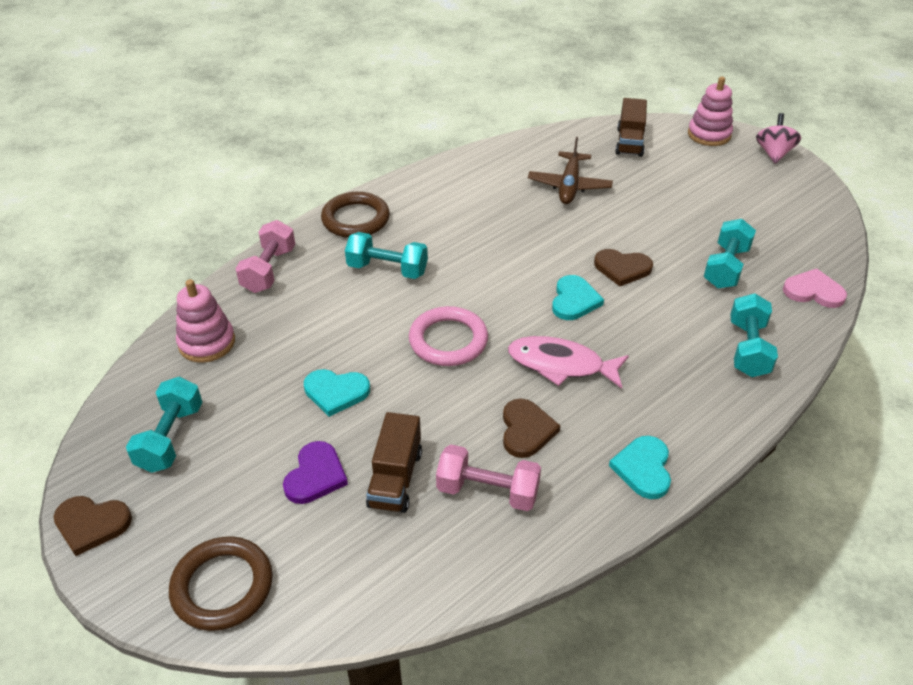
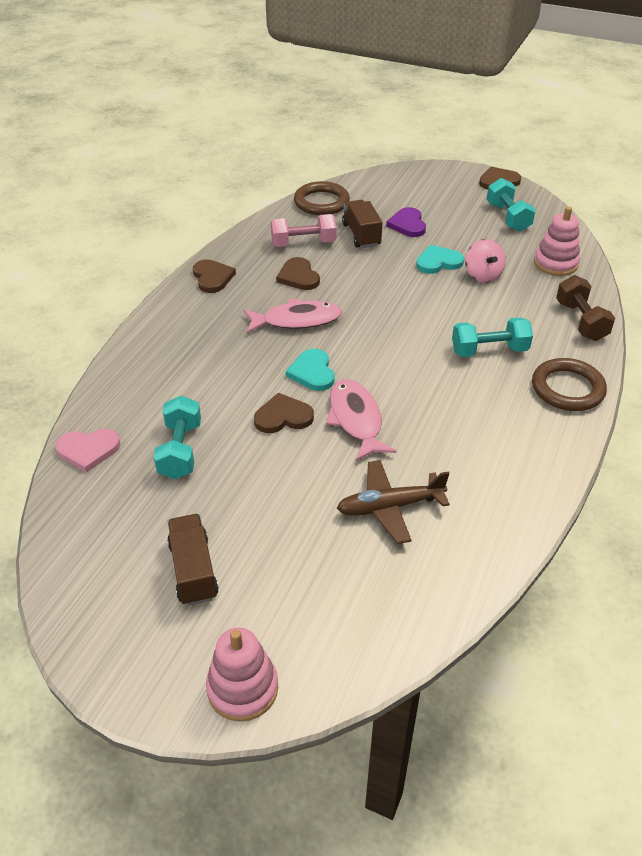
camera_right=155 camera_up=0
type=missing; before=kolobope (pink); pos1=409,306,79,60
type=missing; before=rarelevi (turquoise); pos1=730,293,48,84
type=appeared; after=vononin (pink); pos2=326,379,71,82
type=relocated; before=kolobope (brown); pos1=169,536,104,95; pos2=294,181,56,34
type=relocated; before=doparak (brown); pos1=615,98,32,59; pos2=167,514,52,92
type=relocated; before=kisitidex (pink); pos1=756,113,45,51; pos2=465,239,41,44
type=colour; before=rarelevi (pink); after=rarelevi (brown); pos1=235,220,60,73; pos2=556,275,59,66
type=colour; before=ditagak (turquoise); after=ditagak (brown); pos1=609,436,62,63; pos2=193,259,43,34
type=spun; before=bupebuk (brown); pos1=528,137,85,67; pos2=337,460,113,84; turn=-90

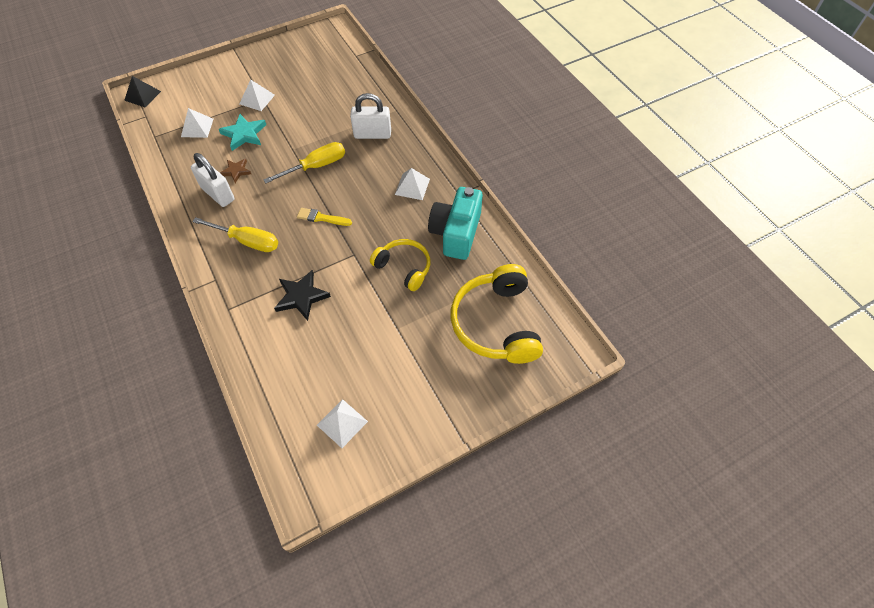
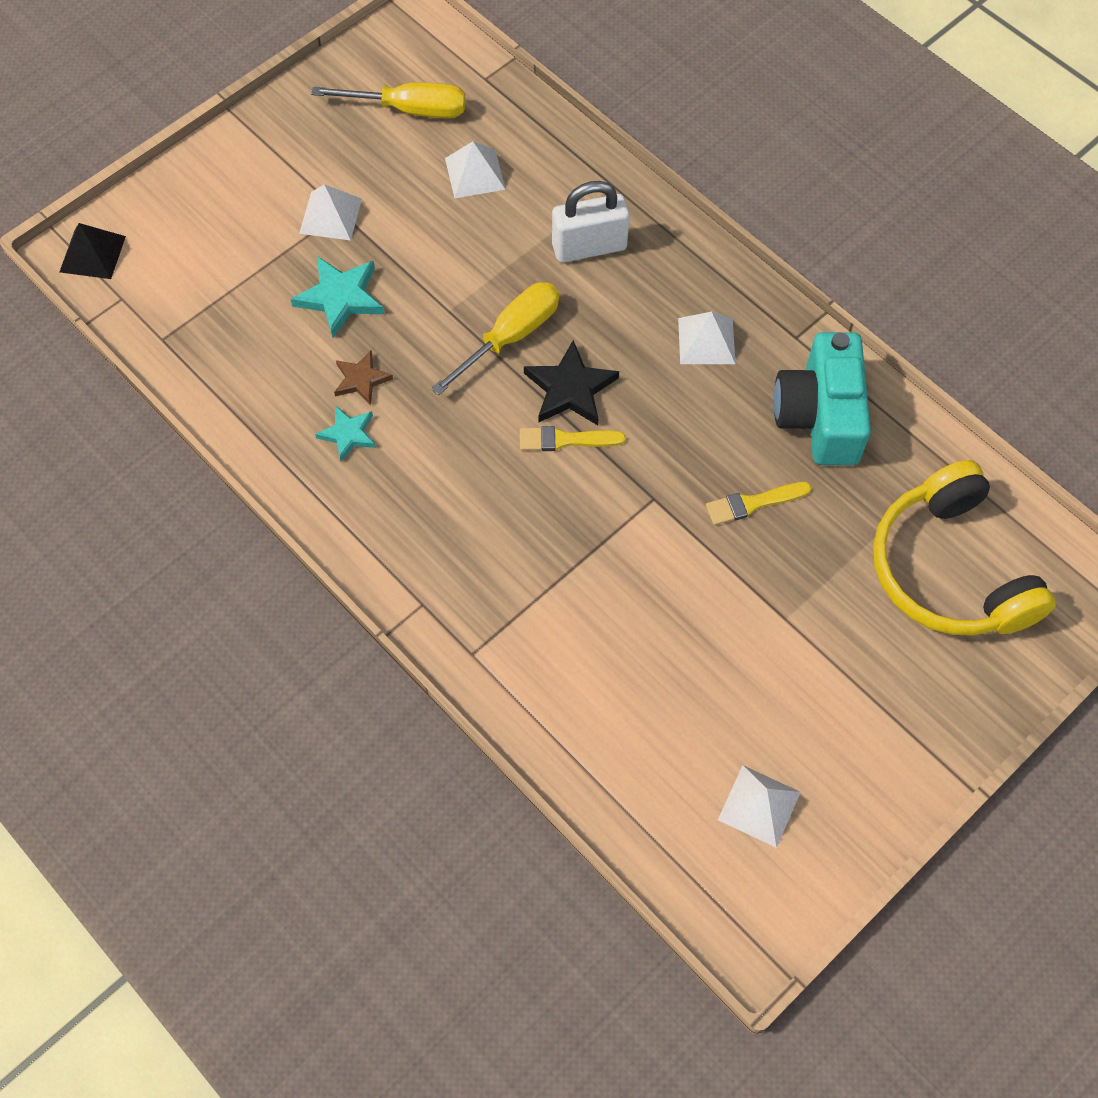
camera_right=-15 camera_up=5
type=relocated; before=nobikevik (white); pos1=181,108,32,30; pos2=445,141,61,57
type=relocated; before=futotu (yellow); pos1=192,217,86,35; pos2=311,83,155,35
type=relocated; before=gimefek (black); pos1=274,270,57,51; pos2=524,340,95,85
type=exchanged; before=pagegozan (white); after=gimefek (turquoise); pos1=191,153,44,54; pos2=315,405,61,57
type=exchanged; before=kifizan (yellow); after=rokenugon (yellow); pos1=370,239,60,52; pos2=706,482,106,43

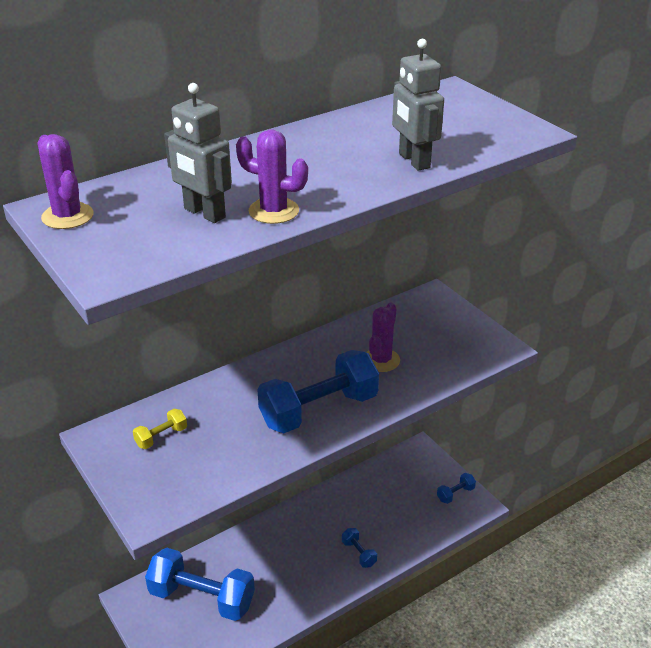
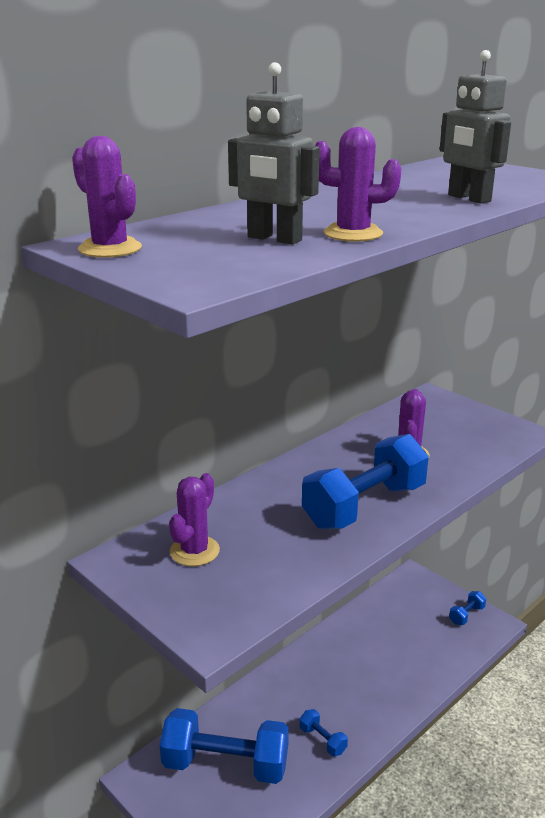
camera_right=-10 camera_up=-10
type=relocated; before=rarelevi (blue); pos1=342,528,35,40; pos2=299,709,49,47
type=exchanged; before=rarelevi (yellow); after=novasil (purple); pos1=133,409,54,40; pos2=169,473,51,93

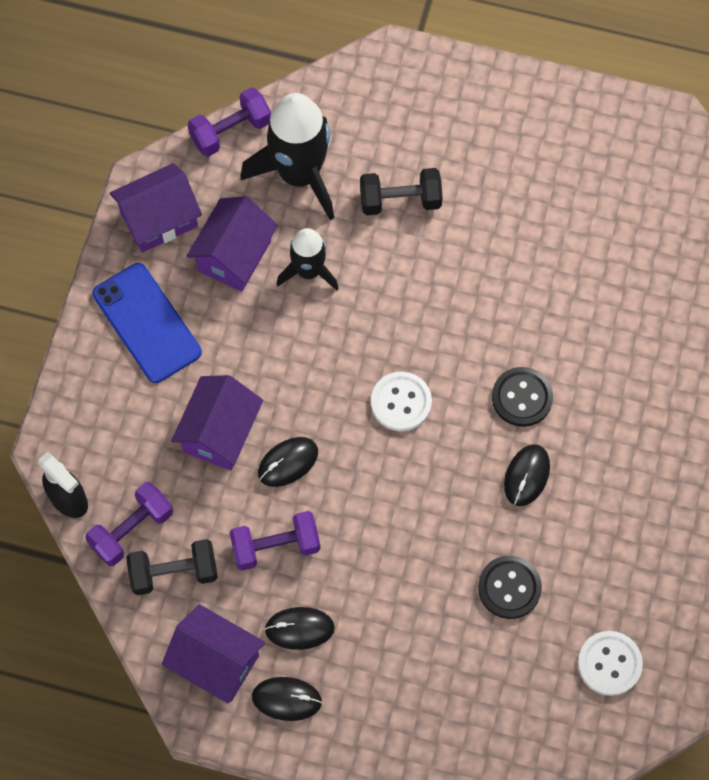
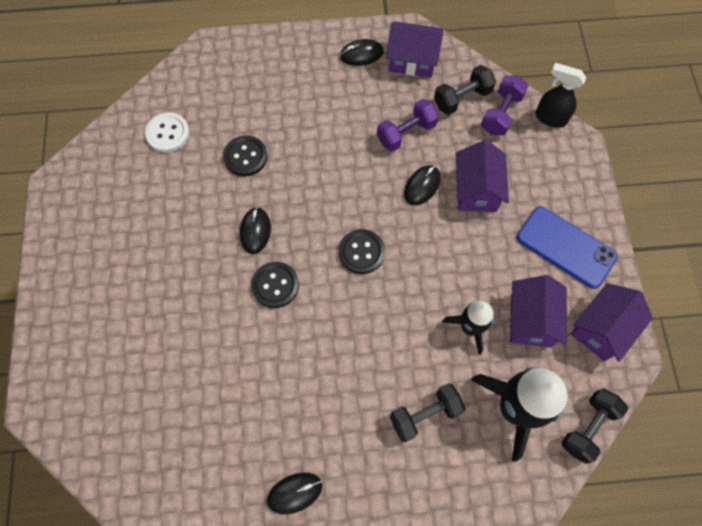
camera_right=160 camera_up=0
type=relocated; before=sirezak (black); pos1=264,607,71,43; pos2=267,473,55,41
type=colour; before=rarelevi (purple); after=rarelevi (black); pos1=188,87,83,70; pos2=562,389,66,75
type=colour; before=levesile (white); after=levesile (black); pos1=371,372,61,59; pos2=339,229,46,45

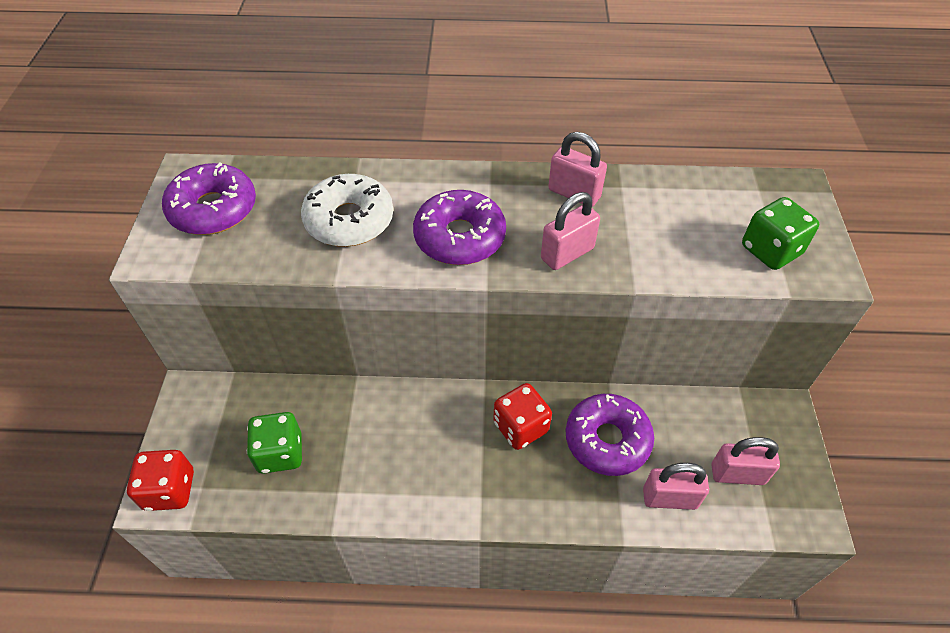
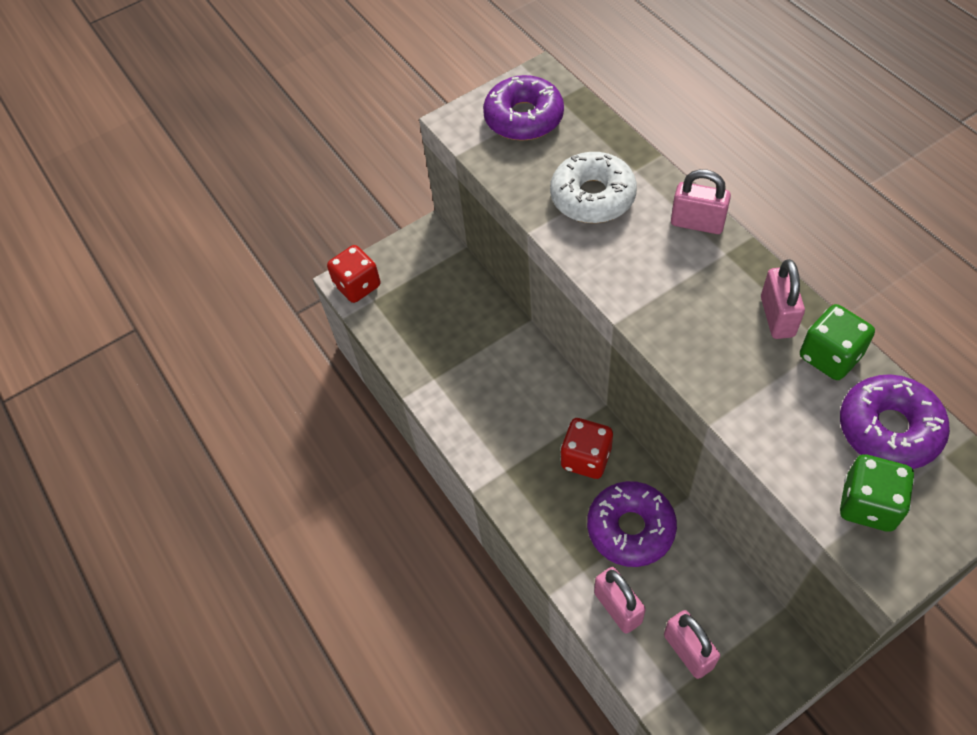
camera_right=60 camera_up=5
type=relocated; before=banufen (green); pos1=247,412,55,62; pos2=800,304,75,76
type=relocated; before=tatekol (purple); pos1=413,190,93,75; pos2=840,374,110,95
type=relocated; before=pagegozan (pink); pos1=541,192,59,78; pos2=671,169,60,65

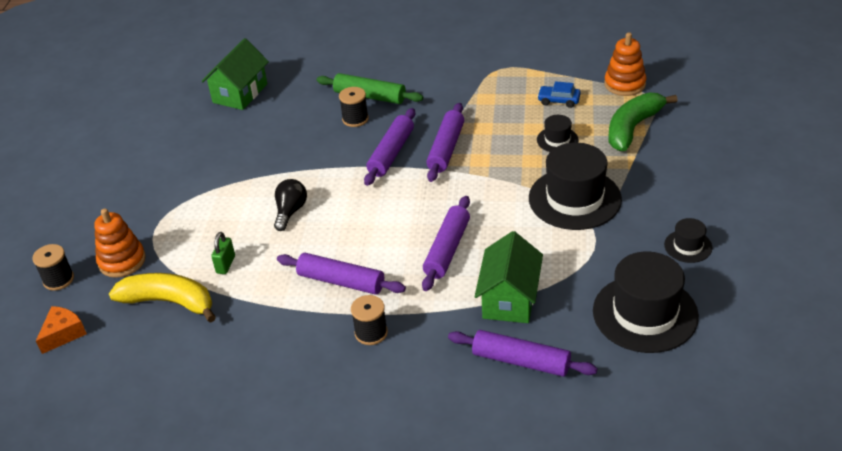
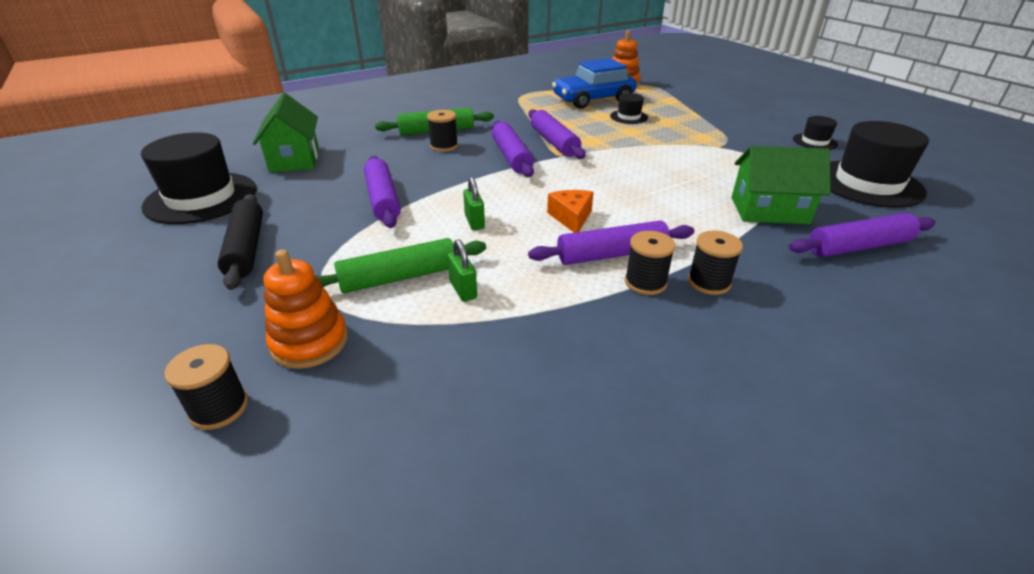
camera_right=-40 camera_up=-5
type=missing; before=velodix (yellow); pos1=109,273,107,50
type=missing; before=velodix (green); pos1=608,93,70,58
type=appeared; after=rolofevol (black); pos2=218,194,45,96
type=appeared; after=rolofevol (green); pos2=317,238,169,55
type=appeared; after=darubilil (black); pos2=625,231,50,64
type=relocated; before=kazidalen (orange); pos1=36,306,51,48; pos2=547,190,46,43
type=relocated; before=rolofevol (purple); pos1=422,196,48,95; pos2=364,156,37,72
type=relocated; before=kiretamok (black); pos1=529,143,93,87; pos2=141,133,115,91
type=exchanged; before=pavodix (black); after=pagegozan (green); pos1=274,179,33,52; pos2=463,177,22,53
type=spun; before=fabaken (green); pos1=475,231,68,92; pos2=731,146,100,78; turn=-60
type=size; before=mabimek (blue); pos1=537,81,44,27; pos2=552,58,85,51; scale=2.19

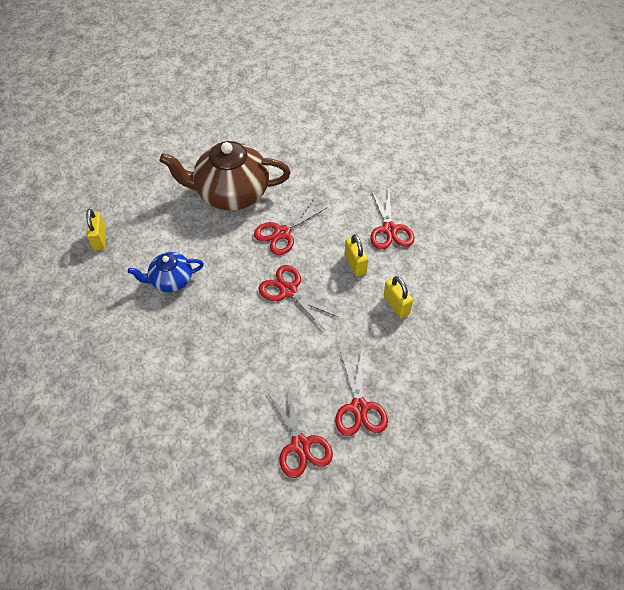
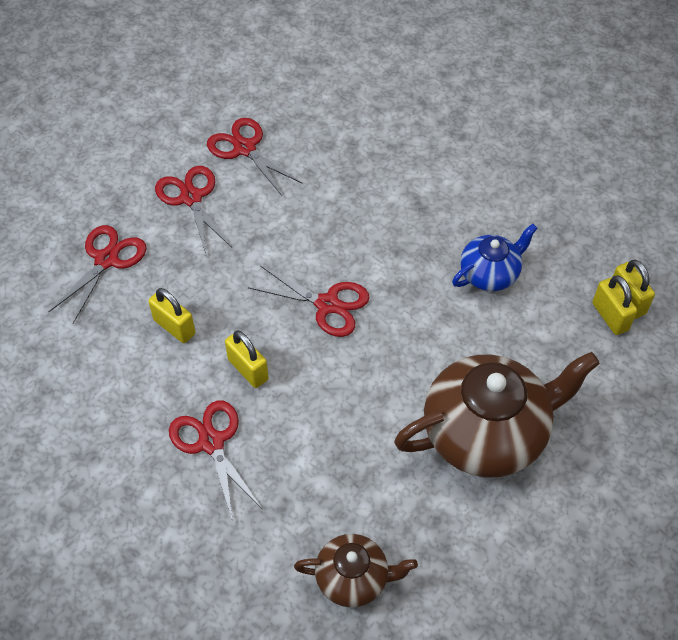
camera_right=160 camera_up=0
type=appeared; after=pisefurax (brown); pos2=294,534,124,73
type=appeared; after=pagegozan (yellow); pos2=592,275,45,60
type=relocated; before=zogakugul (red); pos1=254,199,73,56; pos2=49,225,98,98

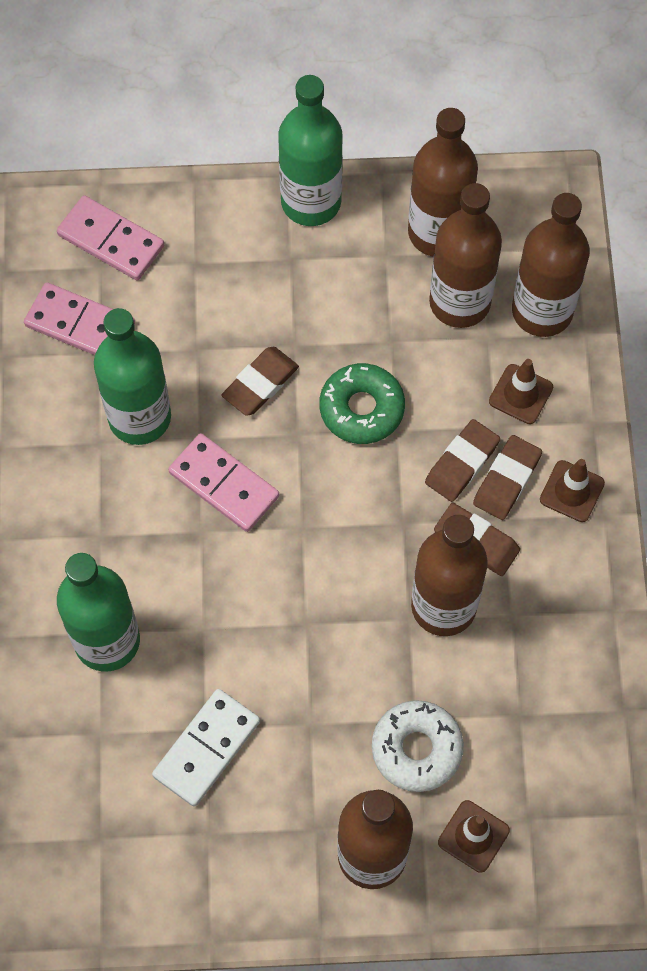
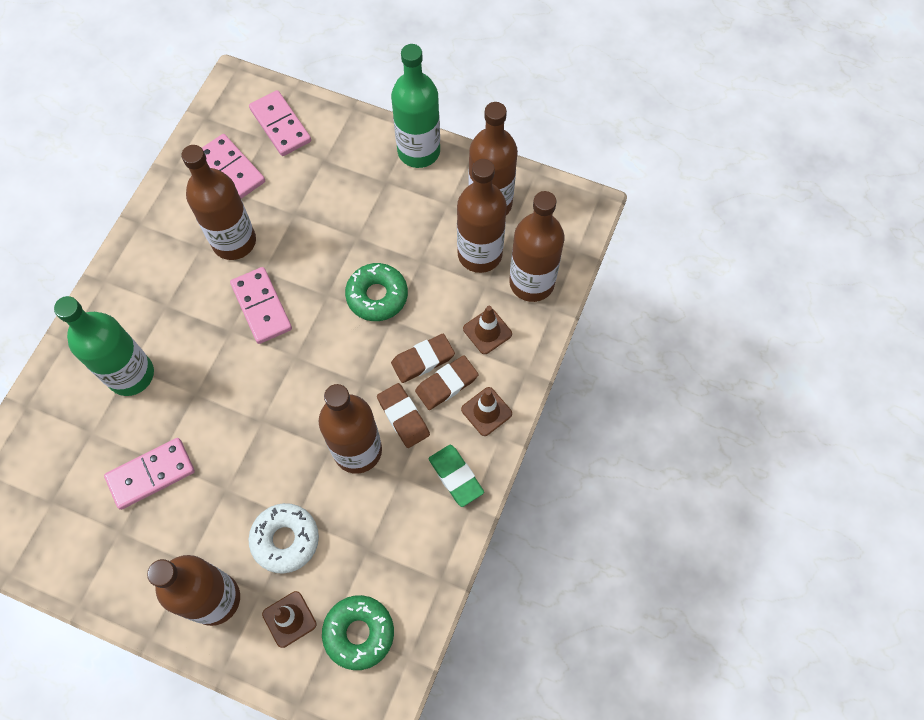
camera_right=25 camera_up=0
type=missing; before=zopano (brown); pos1=222,347,77,69
type=appeared; after=tatekol (green); pos2=322,595,72,75
type=appeared; after=zopano (green); pos2=429,445,55,62
type=colour; before=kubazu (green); after=kubazu (brown); pos1=94,308,77,137; pos2=181,145,75,115
type=colour; before=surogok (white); after=surogok (pink); pos1=152,689,108,118; pos2=104,438,91,72

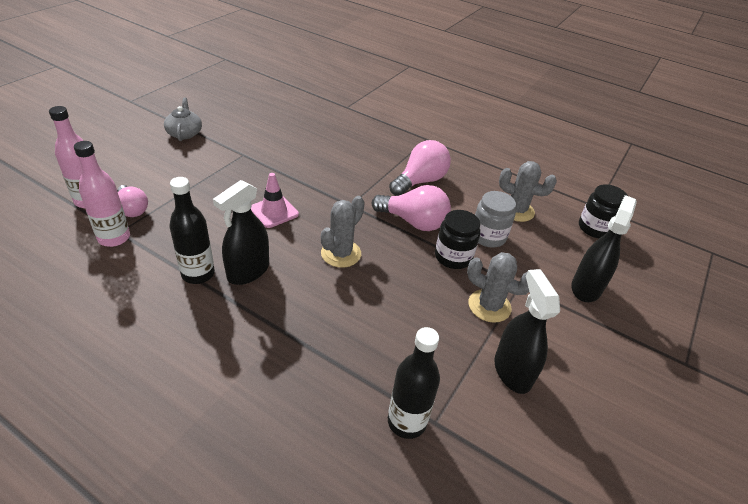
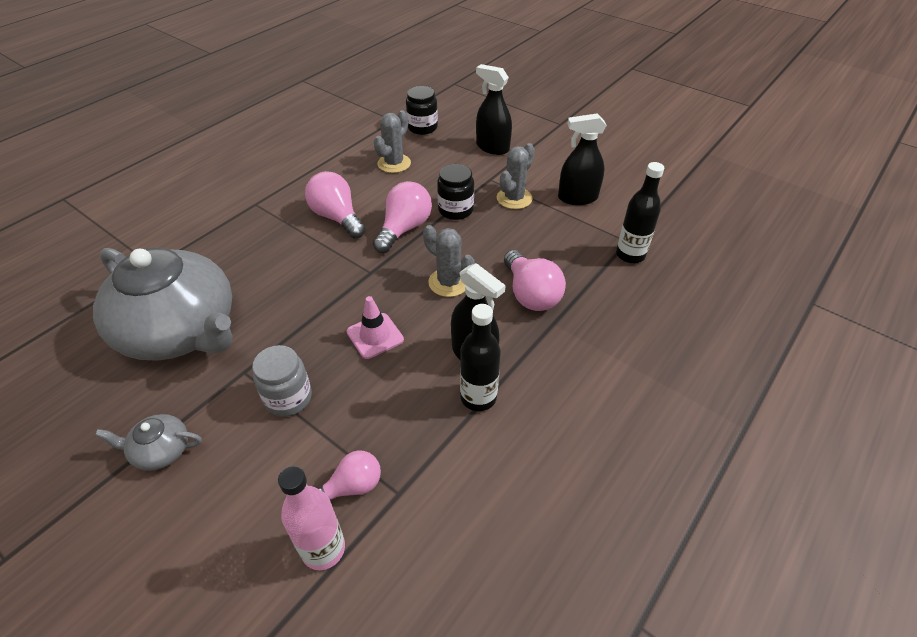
camera_right=-80 camera_up=5
type=missing; before=kubazu (pink); pos1=74,141,56,106
type=appeared; after=pisefurax (grey); pos2=93,247,139,114
type=appeared; after=pavodix (pink); pos2=504,250,62,61
type=relocated; before=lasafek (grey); pos1=475,191,41,57; pos2=252,345,60,72

